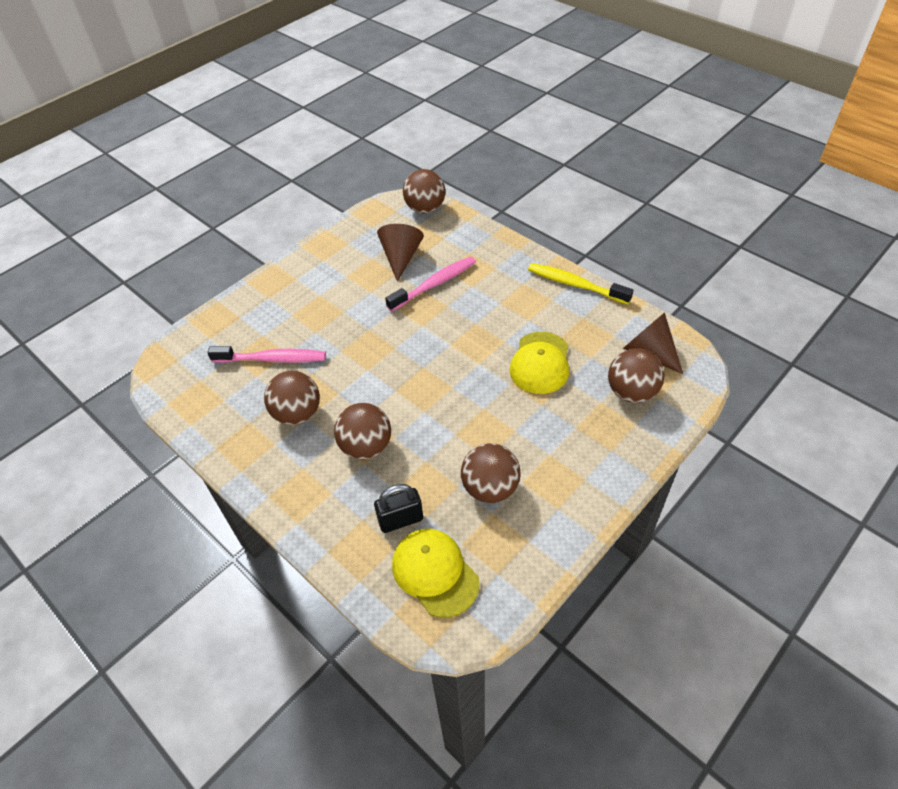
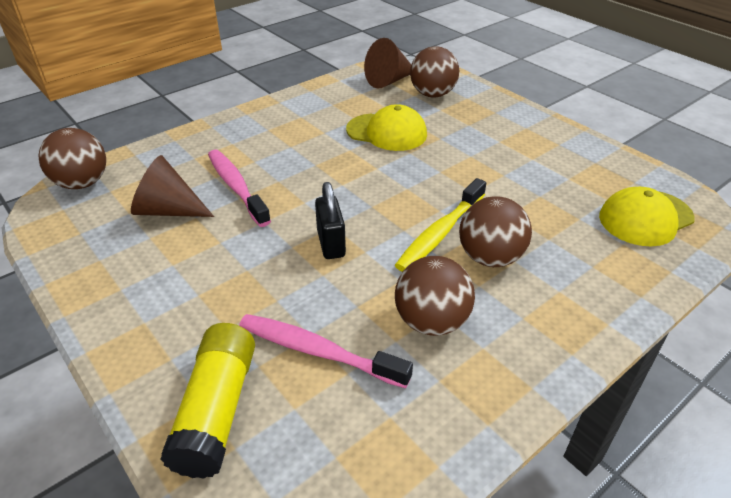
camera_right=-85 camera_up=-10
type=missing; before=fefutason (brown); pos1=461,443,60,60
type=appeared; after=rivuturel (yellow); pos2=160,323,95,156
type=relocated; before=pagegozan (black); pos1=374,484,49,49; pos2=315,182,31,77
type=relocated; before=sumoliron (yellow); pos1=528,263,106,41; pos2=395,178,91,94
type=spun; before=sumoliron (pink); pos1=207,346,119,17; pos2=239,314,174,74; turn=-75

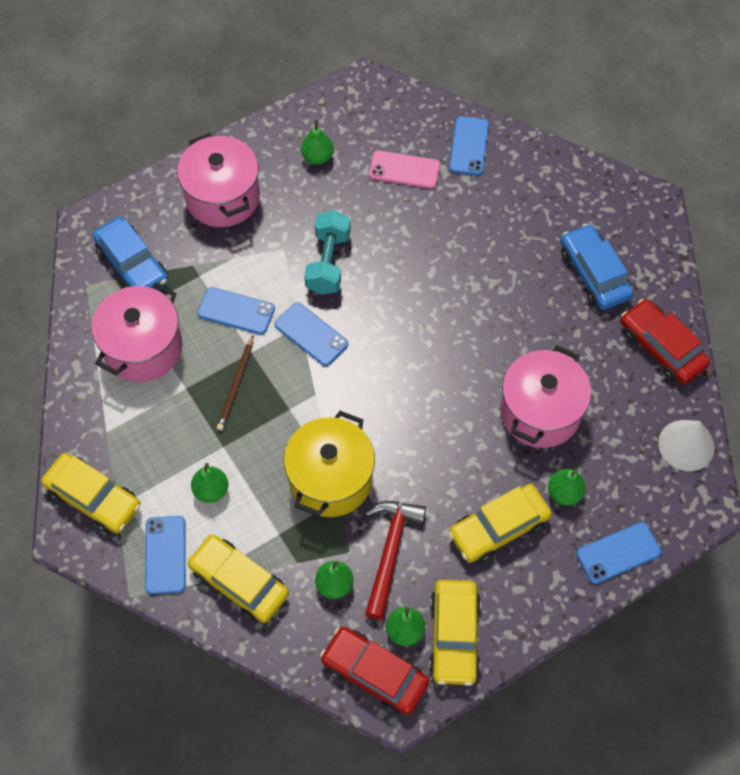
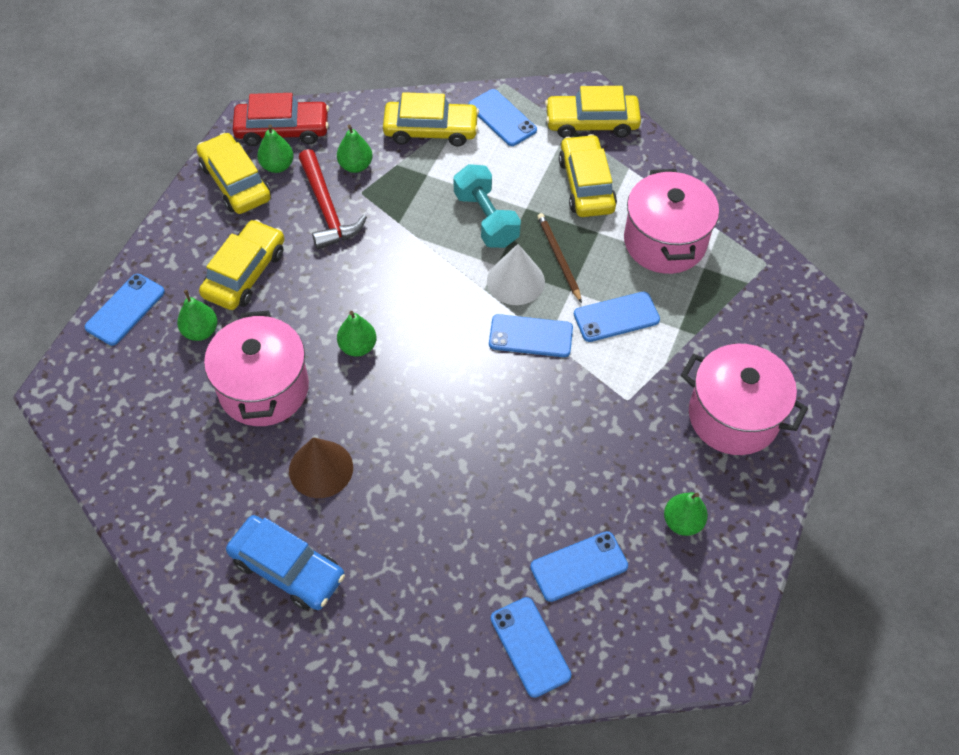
camera_right=145 camera_up=-5
type=missing; before=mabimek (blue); pos1=93,217,75,73
type=missing; before=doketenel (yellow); pos1=284,411,91,106
type=missing; before=mabimek (red); pos1=621,299,89,85
type=appeared; after=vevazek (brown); pos2=289,437,64,61
type=appeared; after=mabimek (yellow); pos2=559,134,58,83
type=relocated; before=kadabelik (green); pos1=191,463,37,40; pos2=337,311,40,46
type=relocated; before=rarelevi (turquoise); pos1=304,210,47,85; pos2=453,164,68,84
type=relocated; before=vevazek (white); pos1=658,420,57,51; pos2=487,244,58,61
type=colour; before=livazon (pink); after=livazon (blue); pos1=369,150,71,39; pos2=530,531,98,71

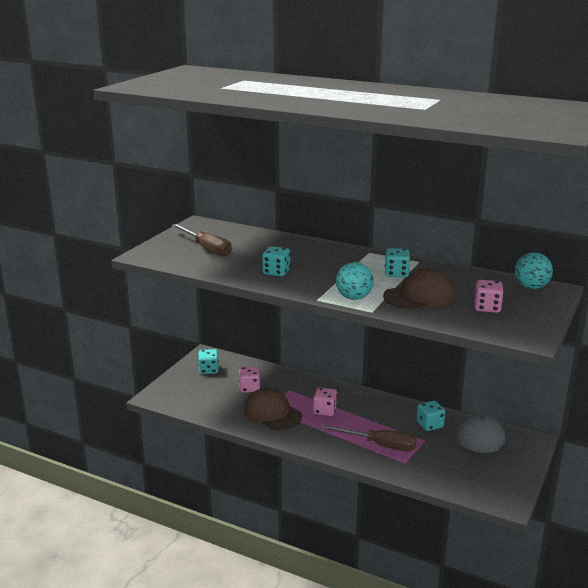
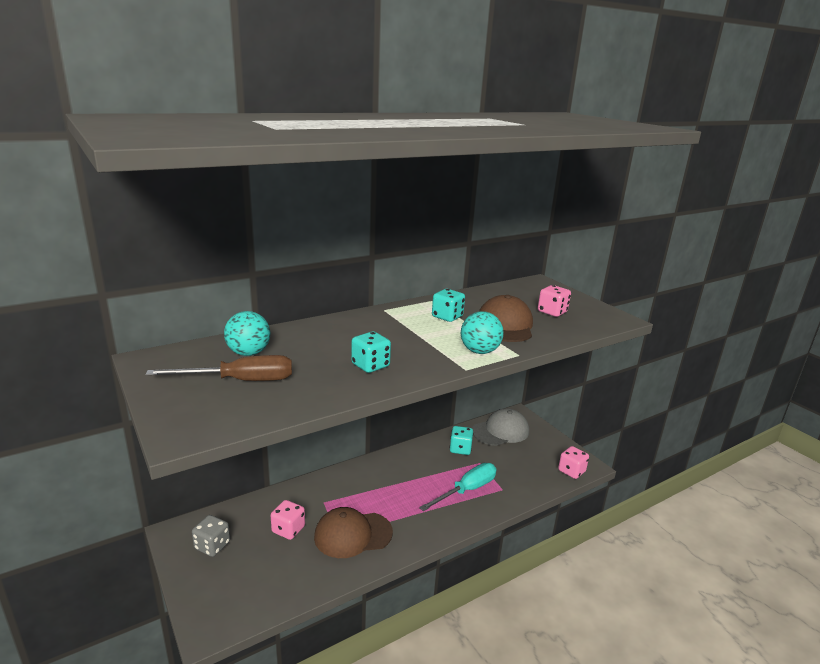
camera_right=-60 camera_up=0
type=relocated; before=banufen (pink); pos1=313,388,24,28; pos2=558,446,31,33
type=relocated; before=fefutason (turquoise); pos1=515,252,38,37; pos2=224,311,46,45
type=colour; before=banufen (turquoise); after=banufen (grey); pos1=198,349,21,25; pos2=192,515,38,42
type=colour; before=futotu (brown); after=futotu (turquoise); pos1=321,425,96,26; pos2=419,463,78,48
type=spun; before=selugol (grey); pos1=456,414,68,39; pos2=472,408,57,38; turn=-150

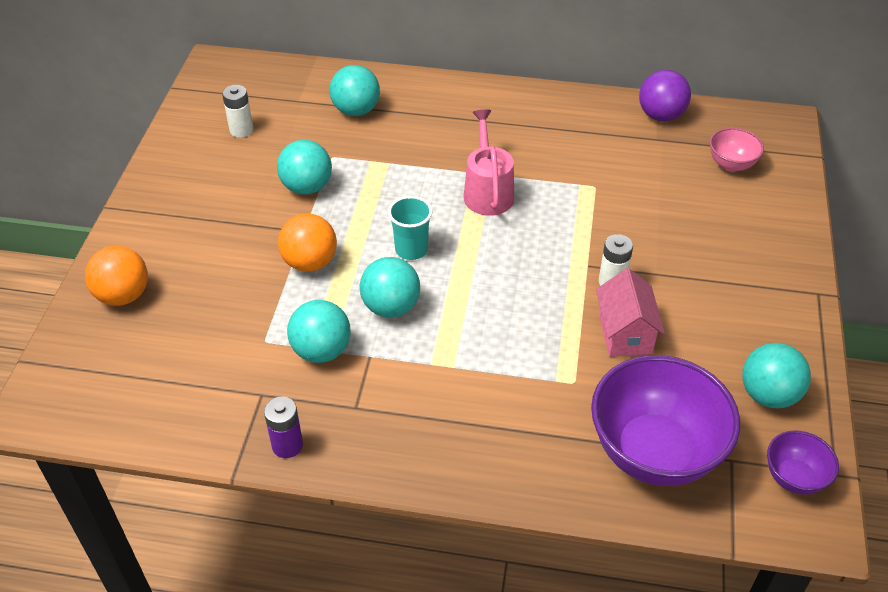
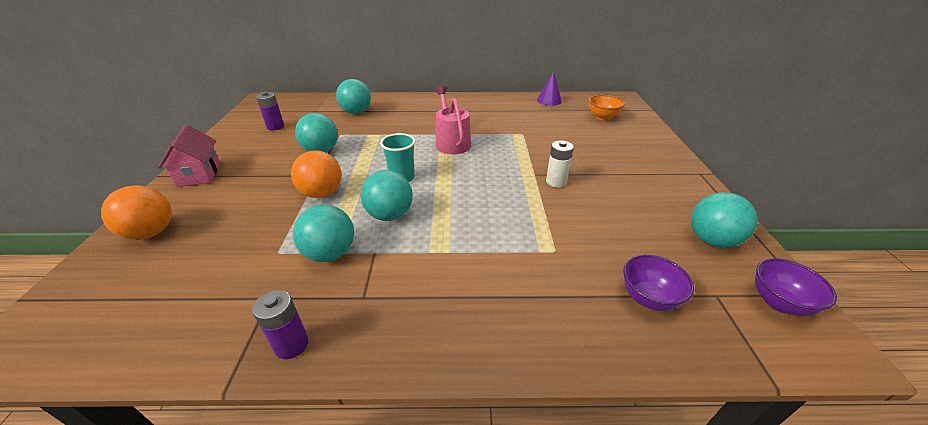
camera_right=-10 camera_up=-10
type=relocated; before=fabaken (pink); pos1=596,268,69,89; pos2=158,125,62,62
type=exchanged; before=fefutason (purple); after=vevazek (purple); pos1=639,70,52,51; pos2=537,71,25,35
type=colour; before=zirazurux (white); after=zirazurux (purple); pos1=222,85,31,53; pos2=256,92,28,38
type=colour; before=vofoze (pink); after=vofoze (orange); pos1=710,128,54,44; pos2=589,95,36,25
type=size; before=vofoze (purple); pos1=591,355,149,131; pos2=623,255,71,56; scale=0.48

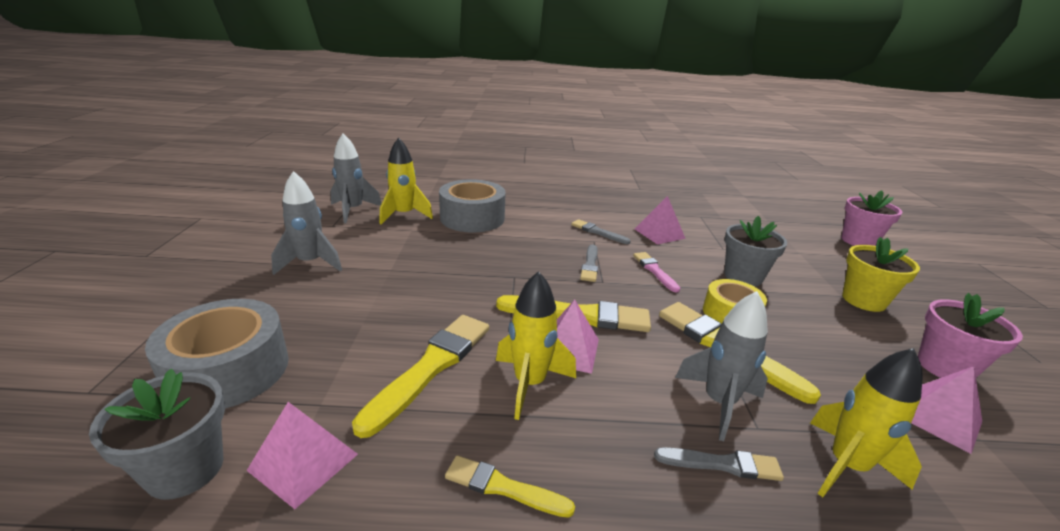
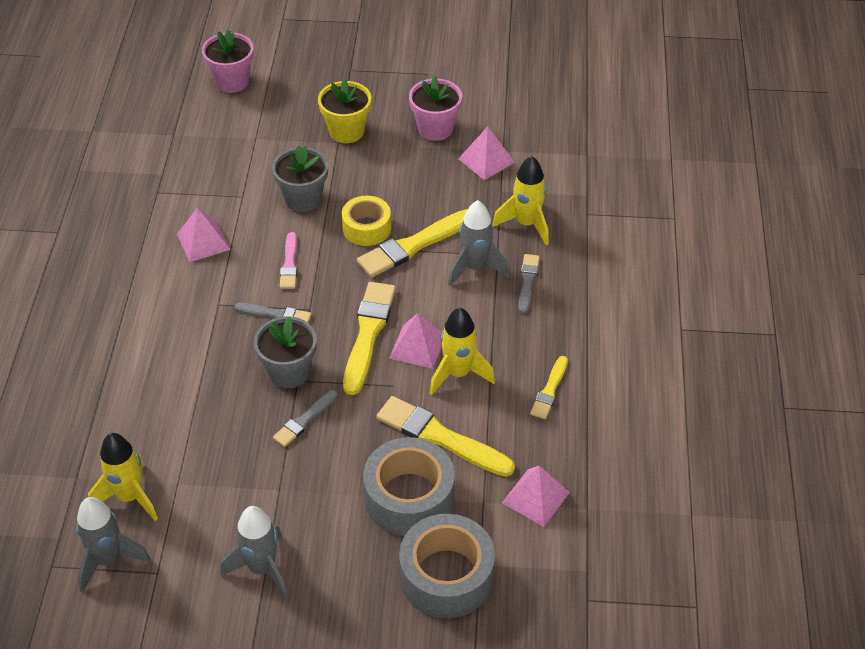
camera_right=-85 camera_up=20
type=relocated; before=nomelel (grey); pos1=89,369,136,131; pos2=254,316,63,72
type=relocated; before=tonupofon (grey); pos1=439,179,67,53; pos2=363,437,92,99
type=relocated; before=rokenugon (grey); pos1=571,219,59,25; pos2=273,390,65,57
type=spun; before=rokenugon (pink); pos1=633,252,47,41; pos2=280,232,17,57; turn=-75

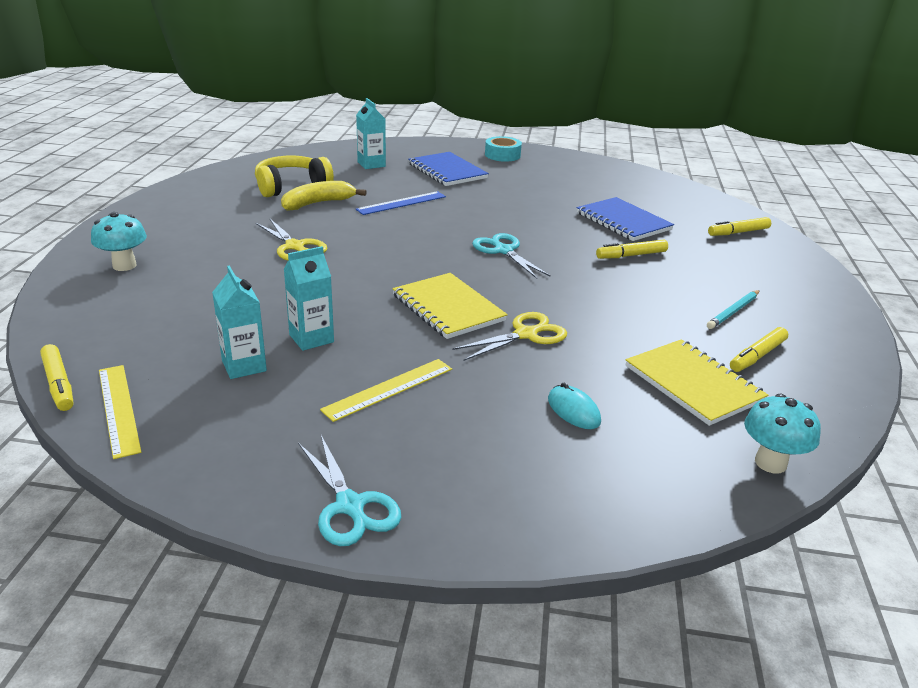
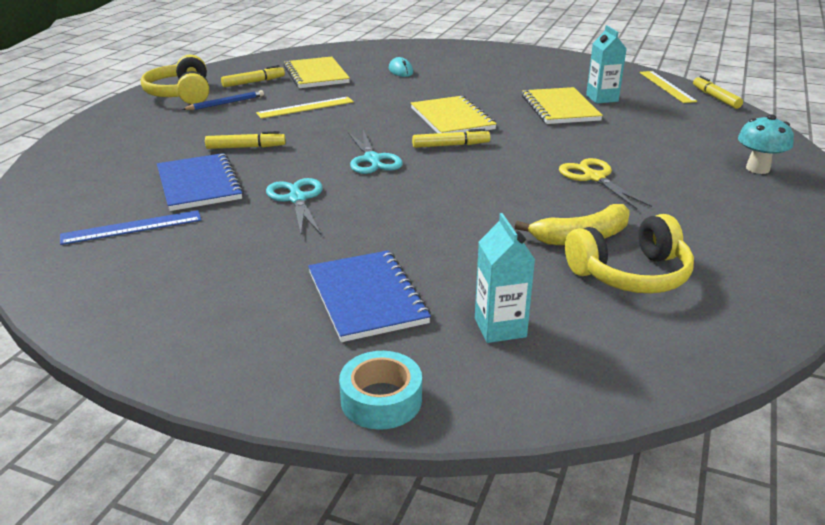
camera_right=-165 camera_up=0
type=missing; before=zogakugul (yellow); pos1=452,312,115,49
type=missing; before=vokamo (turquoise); pos1=744,394,77,79
type=appeared; after=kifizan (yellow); pos2=141,55,68,49
type=relocated; before=zogakugul (turquoise); pos1=298,435,103,111; pos2=266,178,57,56
type=relocated; before=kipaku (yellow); pos1=320,359,132,63; pos2=256,97,98,22
type=relocated; before=kipaku (blue); pos1=356,191,90,24; pos2=60,210,141,35
type=relocated; before=tonupofon (turquoise); pos1=485,136,37,26; pos2=339,351,83,79
type=relocated; before=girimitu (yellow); pos1=708,217,63,19; pos2=412,129,78,19
type=exchanged; before=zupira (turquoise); after=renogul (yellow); pos1=284,246,50,105; pos2=522,87,81,37
type=colour; before=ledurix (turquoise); after=ledurix (blue); pos1=707,290,53,39; pos2=182,90,82,20

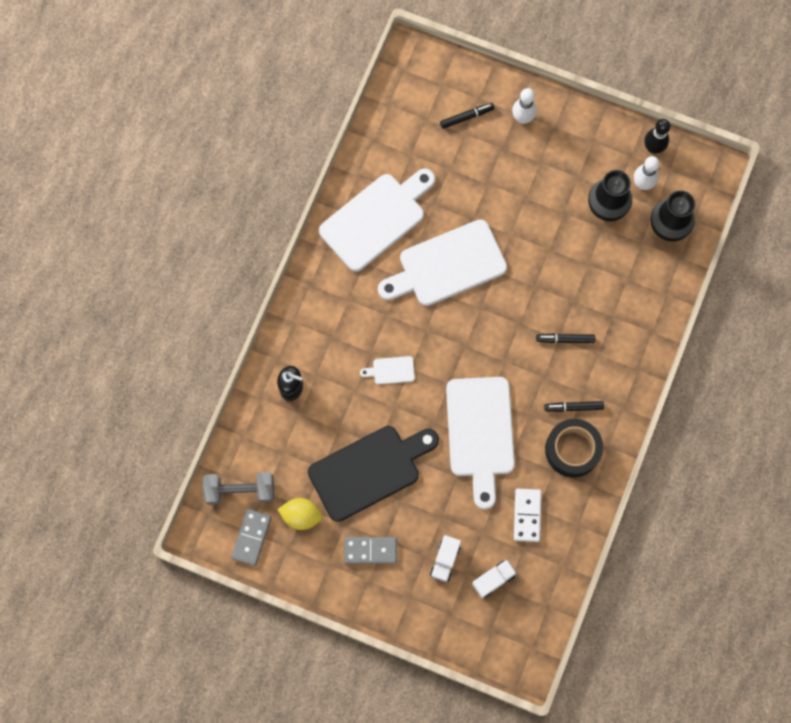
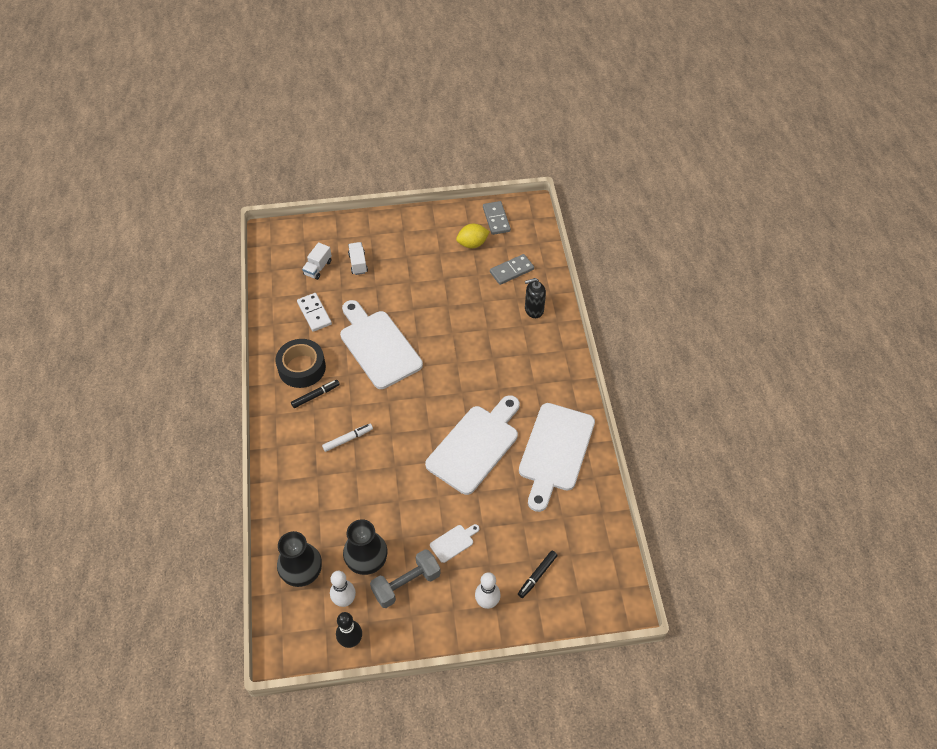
camera_right=150 camera_up=-20
type=missing; before=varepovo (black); pos1=308,426,131,96
type=relocated; before=rarelevi (grey); pos1=203,472,71,33; pos2=370,549,71,59
type=relocated; before=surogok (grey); pos1=344,537,53,27; pos2=490,254,44,31
type=relocated; before=varepovo (white); pos1=360,356,55,28; pos2=430,524,49,39
type=colour; before=girimitu (black); after=girimitu (white); pos1=536,334,59,9; pos2=322,424,51,28

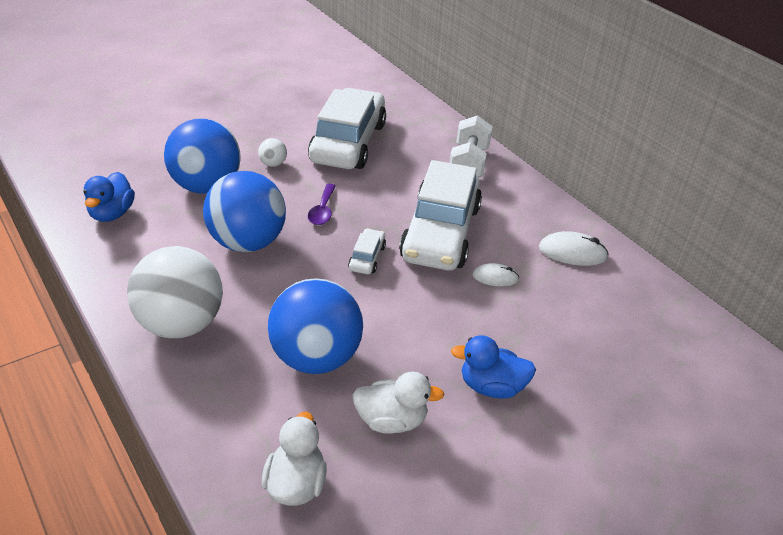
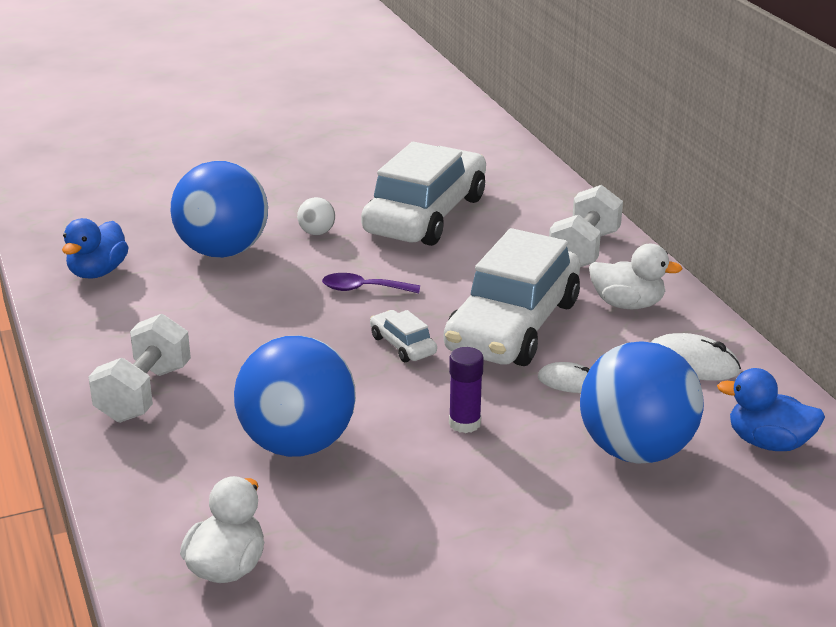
camera_right=15 camera_up=-10
type=appeared; after=rivuturel (purple); pos2=449,347,35,86
type=relocated; before=fefutason (blue); pos1=203,171,83,81; pos2=580,341,124,123
type=relocated; before=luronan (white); pos1=352,372,92,62; pos2=589,244,94,65
type=relocated; before=luronan (blue); pos1=451,335,85,64; pos2=717,368,108,83
type=exchanged; before=fefutason (white); after=rarelevi (white); pos1=127,246,96,92; pos2=88,314,103,109
type=spun; before=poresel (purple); pos1=308,184,28,41; pos2=322,273,98,20; turn=75
type=spun; before=mabimek (white); pos1=348,228,38,46; pos2=370,310,67,52; turn=-60

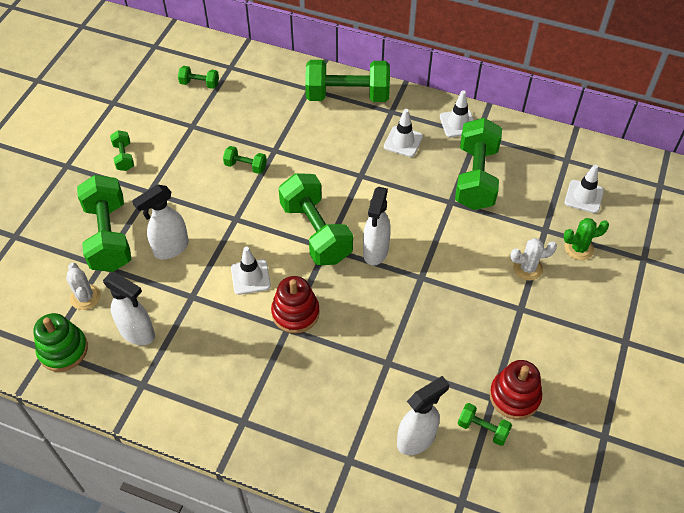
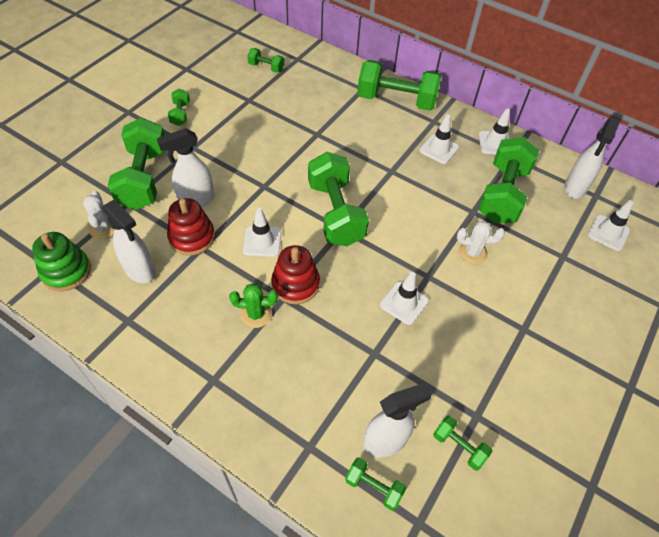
camera_right=10 camera_up=0
type=appeared; after=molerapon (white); pos2=380,272,49,53
type=relocated; before=rarelevi (green); pos1=223,146,44,28; pos2=345,457,61,54
type=relocated; before=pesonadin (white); pos1=363,187,28,79; pos2=564,117,56,82
type=relocated; before=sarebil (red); pos1=490,360,52,59; pos2=167,198,48,57
type=relocated; before=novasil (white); pos1=510,238,47,42; pos2=457,221,48,43
type=relocated; before=novasil (green); pos1=563,218,46,42; pos2=229,283,49,45

